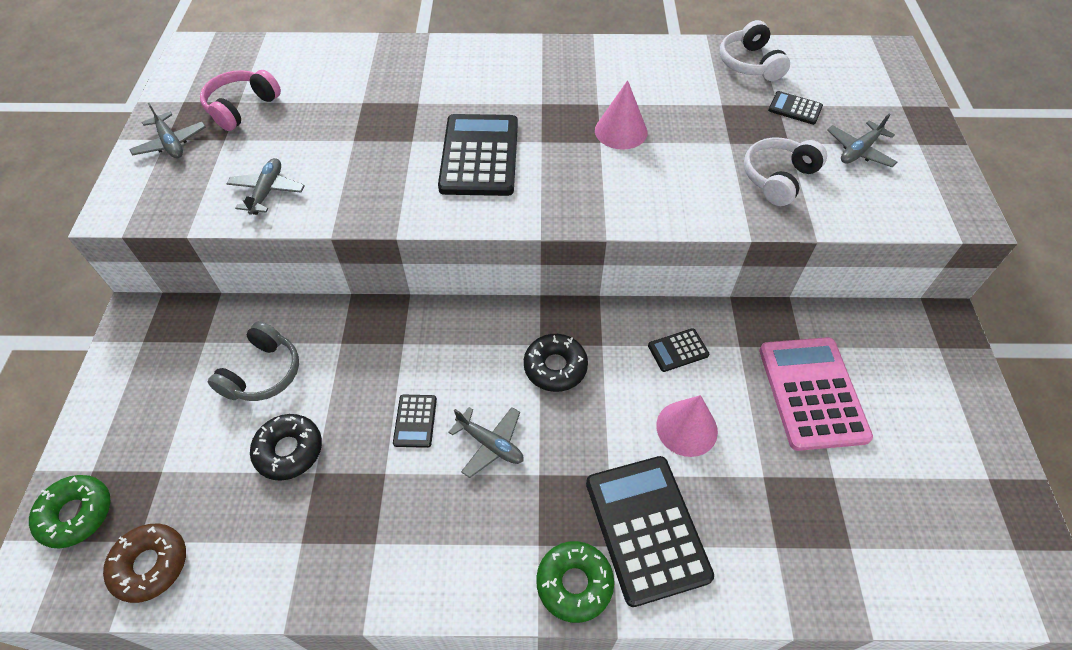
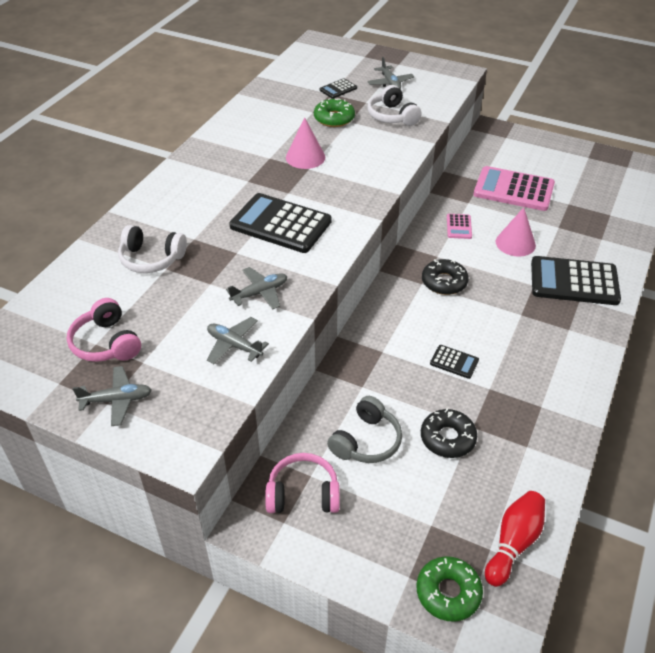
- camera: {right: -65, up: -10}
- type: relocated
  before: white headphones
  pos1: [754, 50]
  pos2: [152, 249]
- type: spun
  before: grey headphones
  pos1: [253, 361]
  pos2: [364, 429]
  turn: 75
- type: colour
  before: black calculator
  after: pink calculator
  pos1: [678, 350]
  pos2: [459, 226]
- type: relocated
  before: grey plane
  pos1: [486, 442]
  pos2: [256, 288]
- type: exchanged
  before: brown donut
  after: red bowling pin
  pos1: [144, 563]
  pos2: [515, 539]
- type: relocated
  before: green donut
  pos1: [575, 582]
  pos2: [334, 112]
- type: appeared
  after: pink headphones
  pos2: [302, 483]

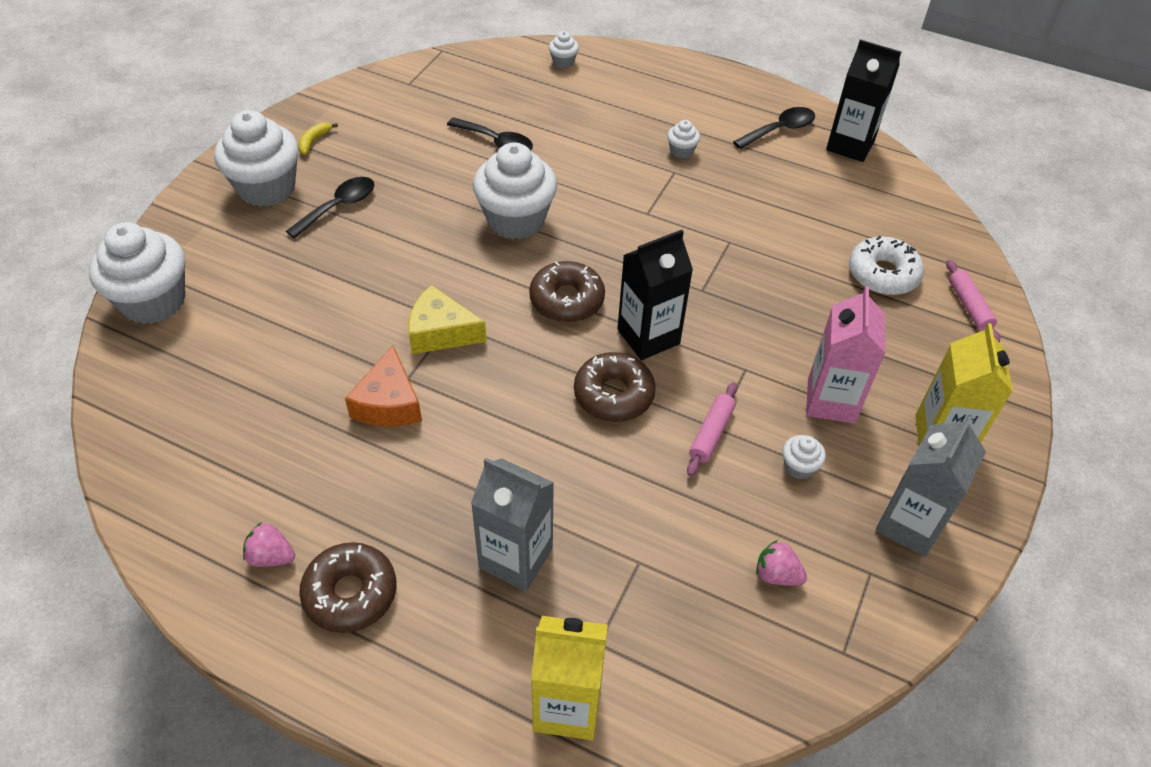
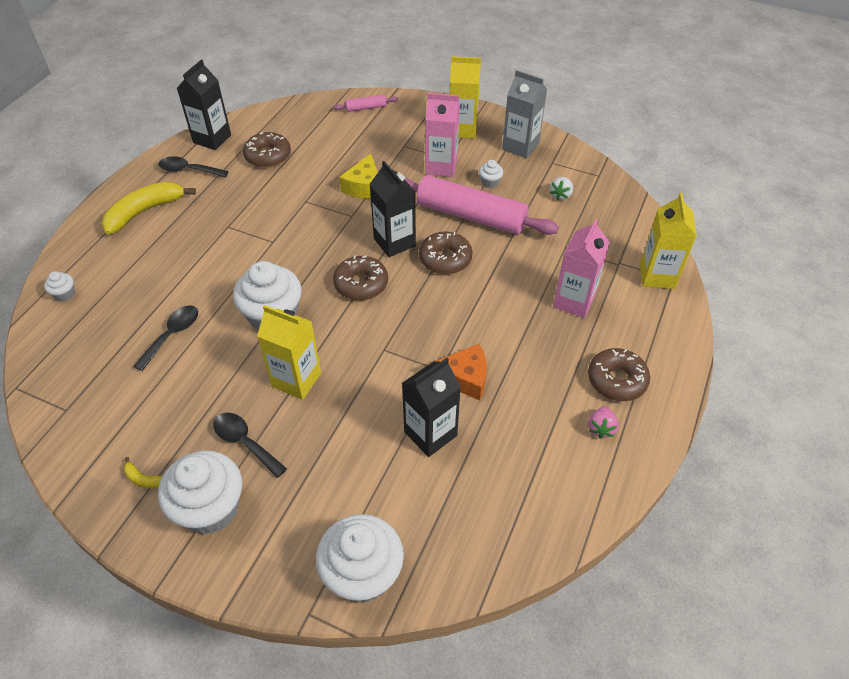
- camera: {right: -90, up: 0}
- type: spun
  before: black spoon
  pos1: [774, 128]
  pos2: [193, 167]
  turn: -45
- type: missing
  before: white cupcake
  pos1: [683, 139]
- type: missing
  before: white donut
  pos1: [886, 265]
- type: relocated
  before: yellow cheese
  pos1: [447, 319]
  pos2: [358, 176]
- type: size
  before: pink rolling pin
  pos1: [712, 429]
  pos2: [482, 205]
  scale: 2.35
- type: colour
  before: grey carton
  after: pink carton
  pos1: [512, 524]
  pos2: [581, 268]
- type: colour
  before: pink strawberry
  after: white strawberry
  pos1: [781, 563]
  pos2: [561, 188]
- type: appeared
  after: brown donut
  pos2: [267, 150]
- type: appeared
  after: yellow banana
  pos2: [148, 208]
- type: appeared
  after: yellow carton
  pos2: [289, 352]
- type: appeared
  after: black carton
  pos2: [431, 407]

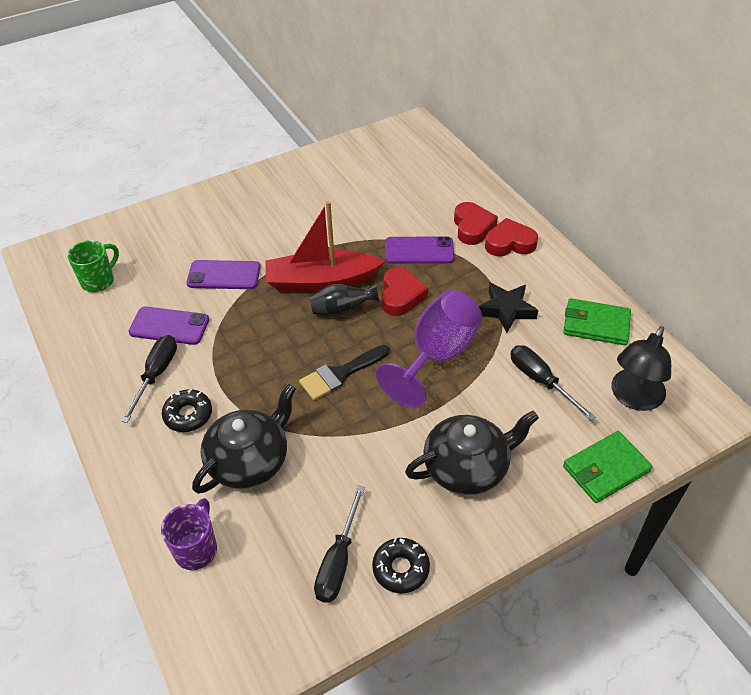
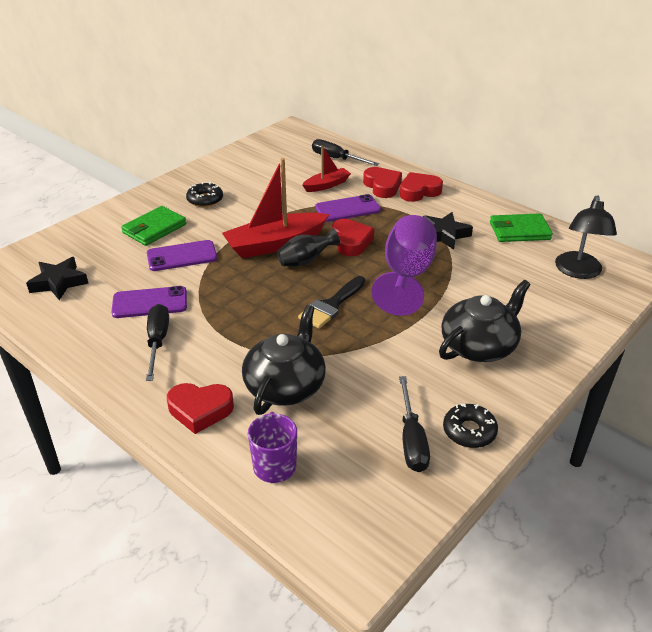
- camera: {right: -20, up: -10}
- type: exchanged
  before: green mug
  after: black star
  pos1: [93, 266]
  pos2: [57, 278]
- type: relocated
  before: black screwdriver
  pos1: [553, 383]
  pos2: [345, 152]
- type: relocated
  before: black donut
  pos1: [187, 410]
  pos2: [204, 194]
- type: relocated
  before: green wallet
  pos1: [607, 467]
  pos2: [153, 226]
- type: appeared
  after: red boat
  pos2: [326, 168]
- type: appeared
  after: red heart
  pos2: [200, 408]

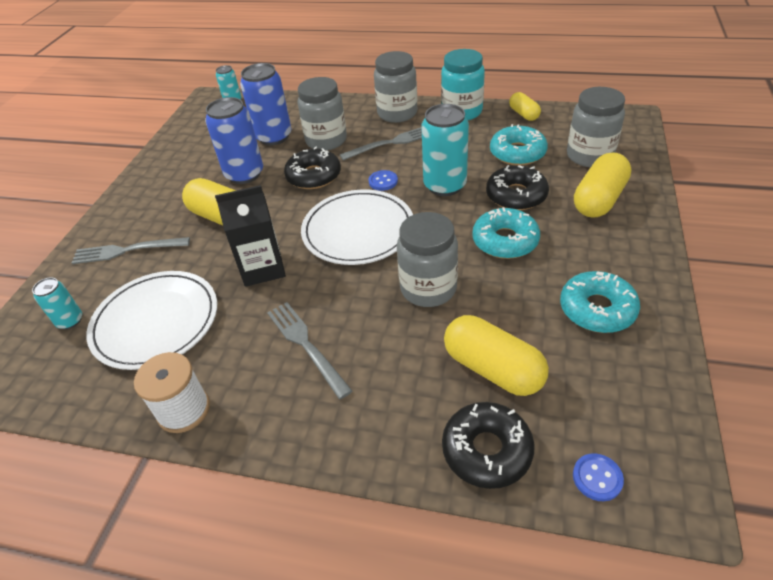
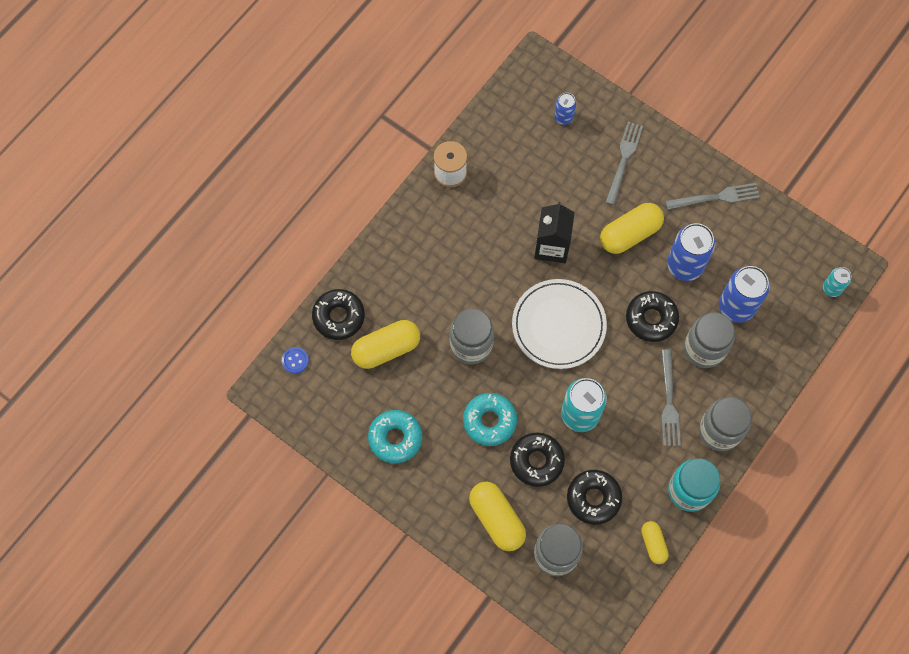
- camera: {right: 110, up: 25}
- type: spun
  before: yellow capsule
  pos1: [525, 106]
  pos2: [655, 542]
  turn: 75
- type: colour
  before: turquoise donut
  after: black donut
  pos1: [519, 144]
  pos2: [594, 497]
- type: missing
  before: blue button
  pos1: [383, 180]
- type: missing
  before: white plate
  pos1: [151, 320]
- type: colour
  before: turquoise can
  after: blue can
  pos1: [57, 303]
  pos2: [565, 109]
- type: relocated
  before: grey fork
  pos1: [309, 350]
  pos2: [712, 196]

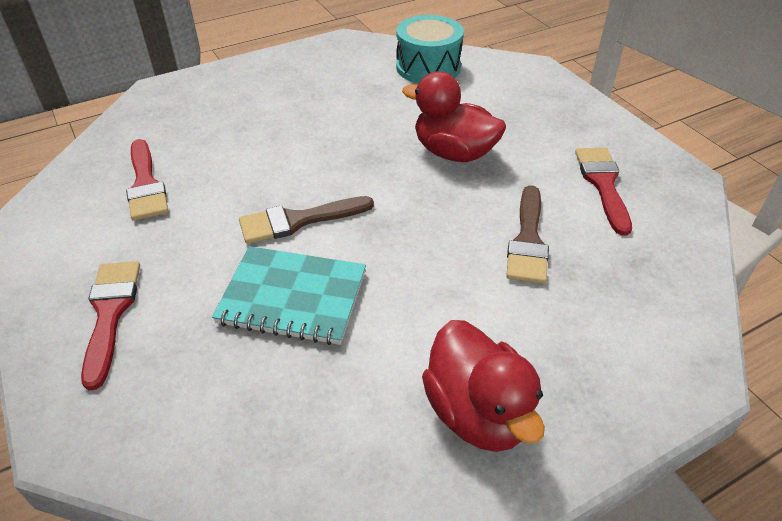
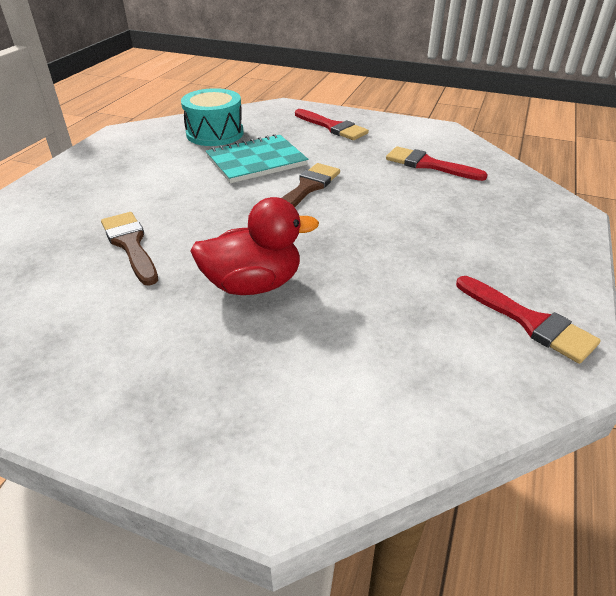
- camera: {right: 140, up: -5}
- type: relocated
  before: turquoise drum
  pos1: [430, 49]
  pos2: [212, 117]
- type: relocated
  before: red brush
  pos1: [603, 192]
  pos2: [528, 320]
- type: missing
  before: red duck
  pos1: [483, 386]

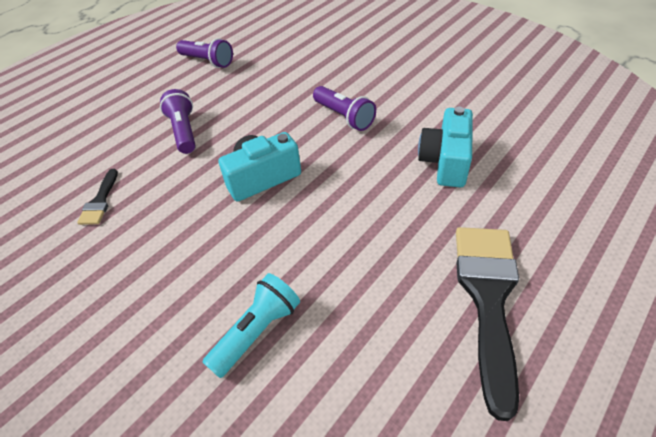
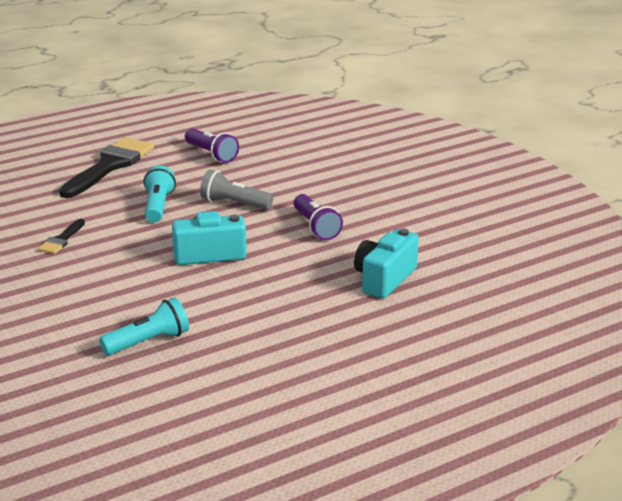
- camera: {right: 15, up: -20}
- type: colour
  before: purple flashlight
  after: turquoise flashlight
  pos1: [178, 121]
  pos2: [159, 194]
- type: relocated
  before: black brush
  pos1: [487, 324]
  pos2: [106, 167]
- type: appeared
  after: grey flashlight
  pos2: [236, 189]

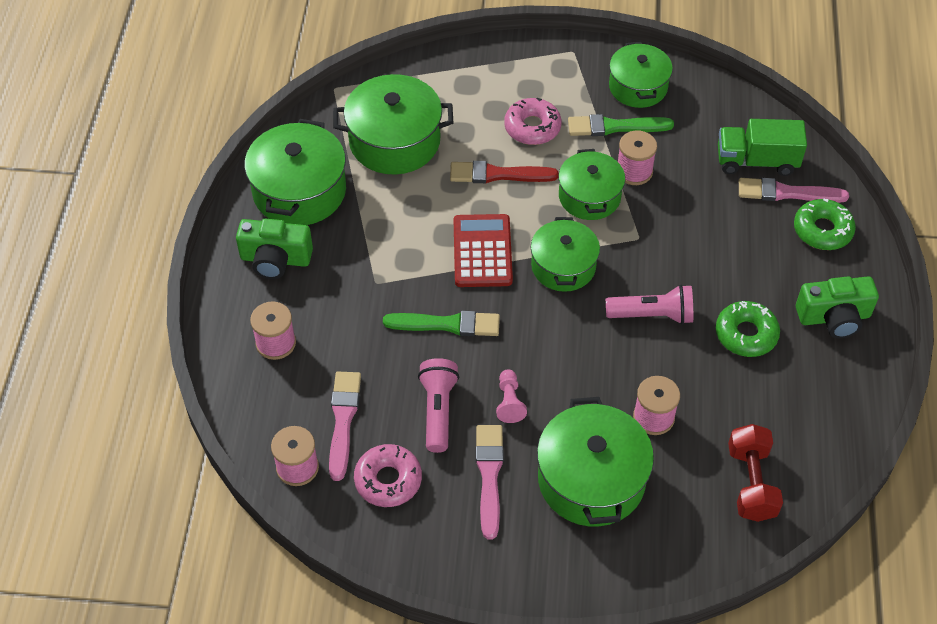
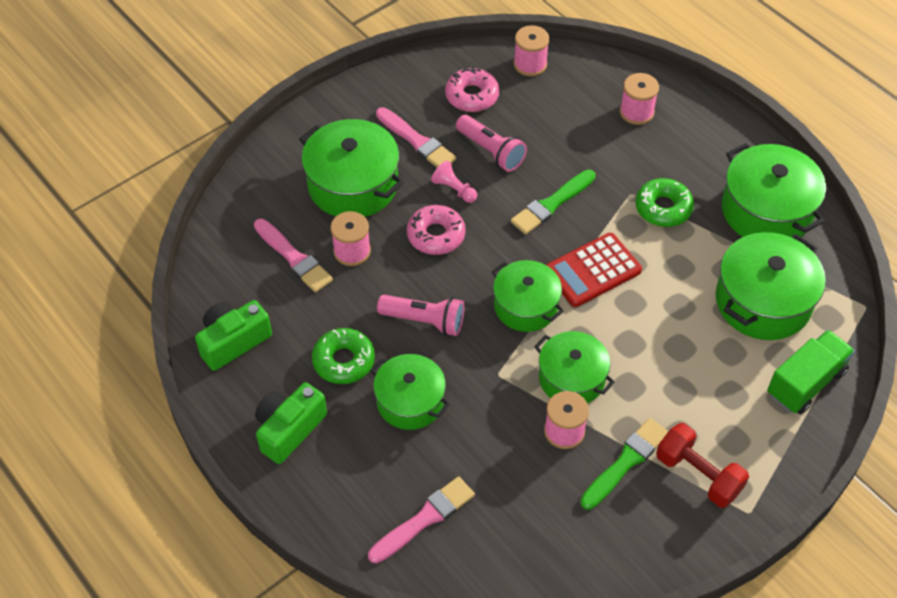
- camera: {right: 135, up: 0}
- type: relocated
  before: green pot
  pos1: [641, 75]
  pos2: [410, 392]
- type: relocated
  before: pink donut
  pos1: [533, 121]
  pos2: [436, 230]
- type: relocated
  before: green truck
  pos1: [762, 147]
  pos2: [811, 372]
- type: missing
  before: red brush
  pos1: [504, 172]
- type: relocated
  before: green donut
  pos1: [825, 224]
  pos2: [664, 202]
- type: spun
  before: red calculator
  pos1: [483, 250]
  pos2: [594, 270]
  turn: 105
- type: relocated
  before: green camera
  pos1: [274, 248]
  pos2: [233, 335]
- type: spun
  before: pink flashlight
  pos1: [649, 305]
  pos2: [421, 315]
  turn: -120
- type: relocated
  before: pink brush
  pos1: [345, 426]
  pos2: [293, 255]
- type: relocated
  before: red dumbbell
  pos1: [755, 473]
  pos2: [702, 465]

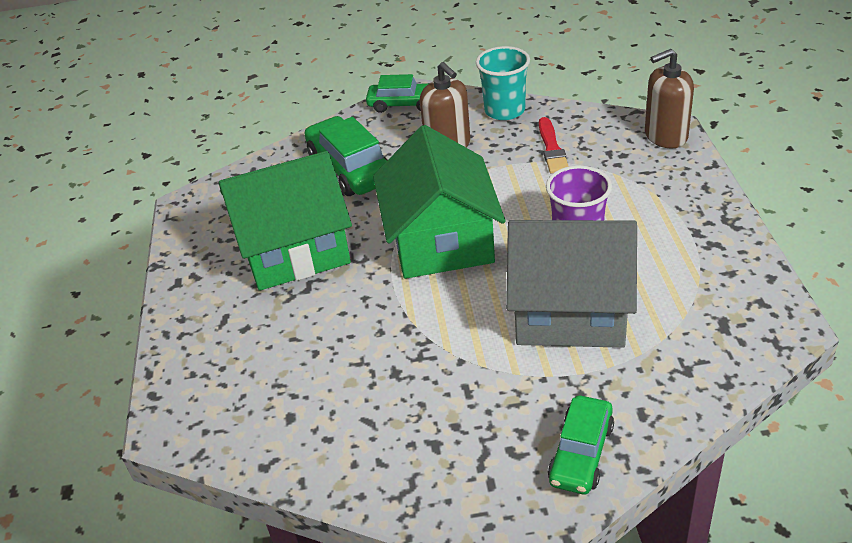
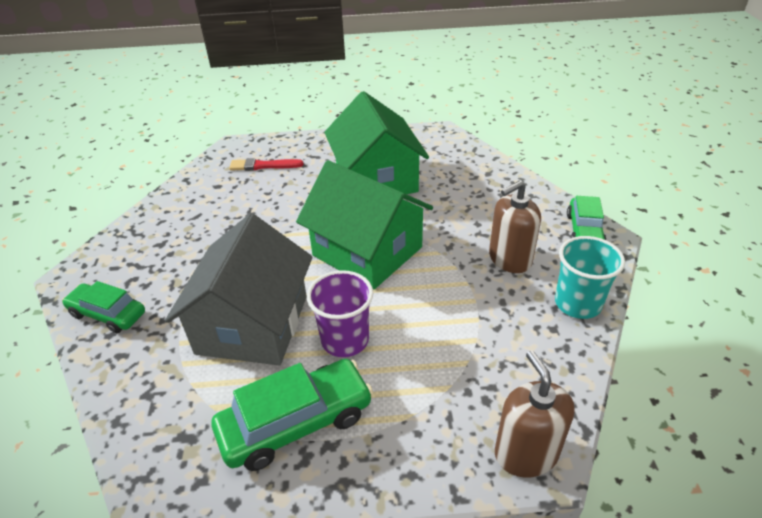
- camera: {right: 90, up: 0}
- type: relocated
  before: green car
  pos1: [346, 156]
  pos2: [292, 415]
- type: relocated
  before: red brush
  pos1: [554, 145]
  pos2: [266, 164]
- type: spun
  before: green house
  pos1: [439, 202]
  pos2: [364, 224]
  turn: 45

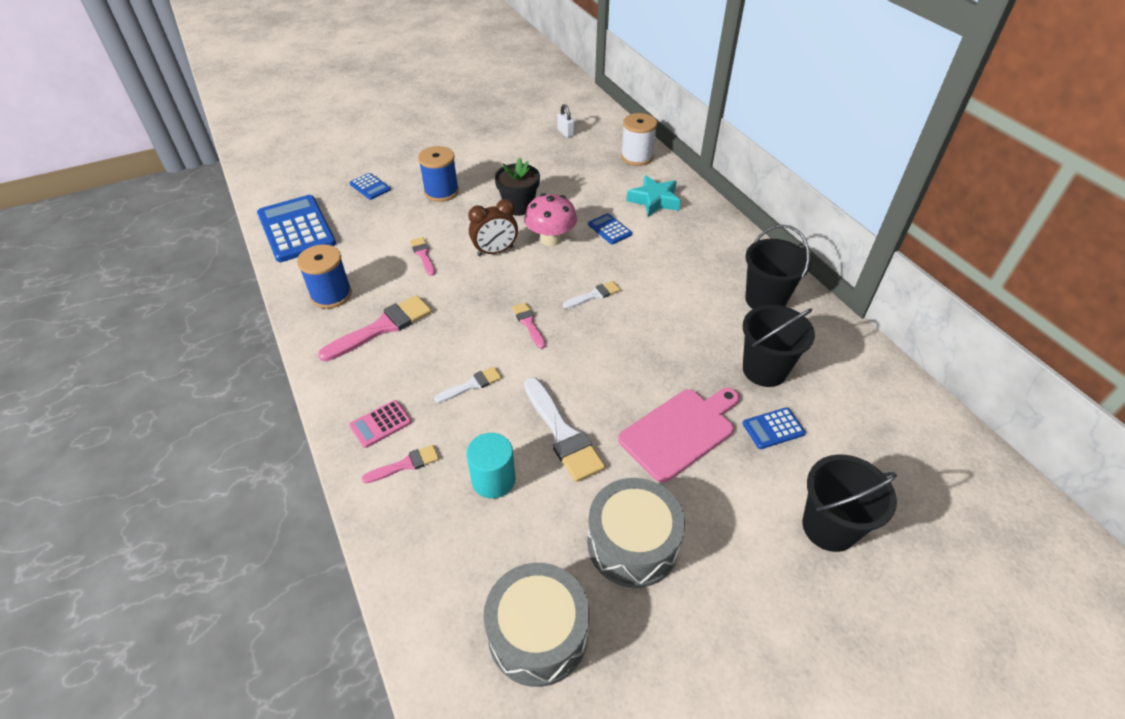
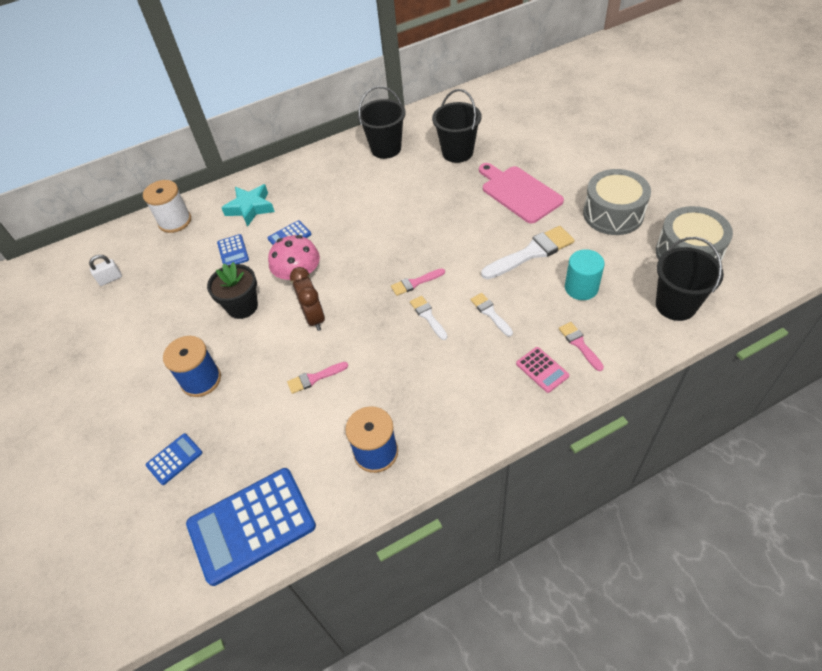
- camera: {right: -85, up: 5}
- type: relocated
  before: white brush
  pos1: [591, 294]
  pos2: [429, 318]
- type: missing
  before: pink brush
  pos1: [375, 328]
- type: relocated
  before: blue calculator
  pos1: [774, 428]
  pos2: [233, 249]
- type: relocated
  before: black bucket
  pos1: [849, 503]
  pos2: [690, 279]

